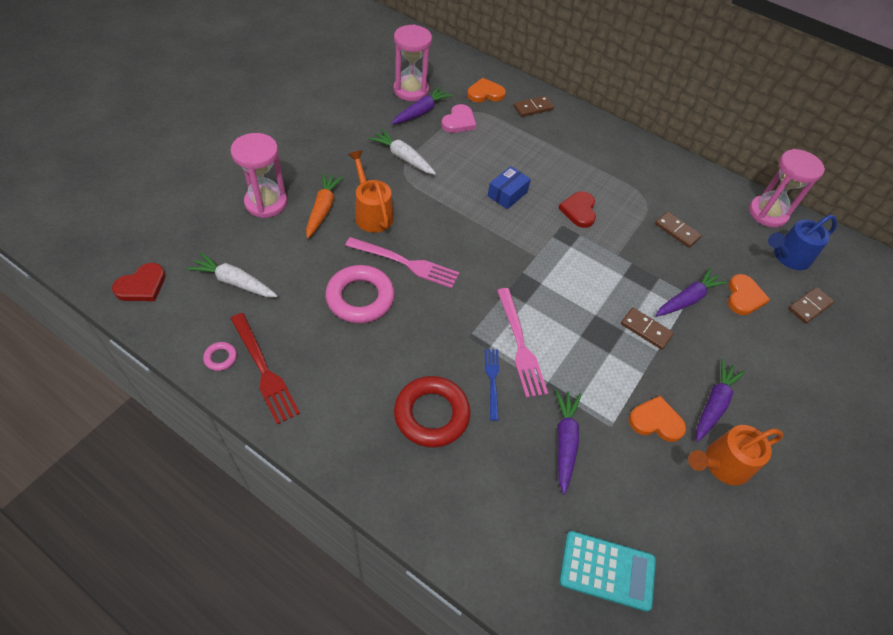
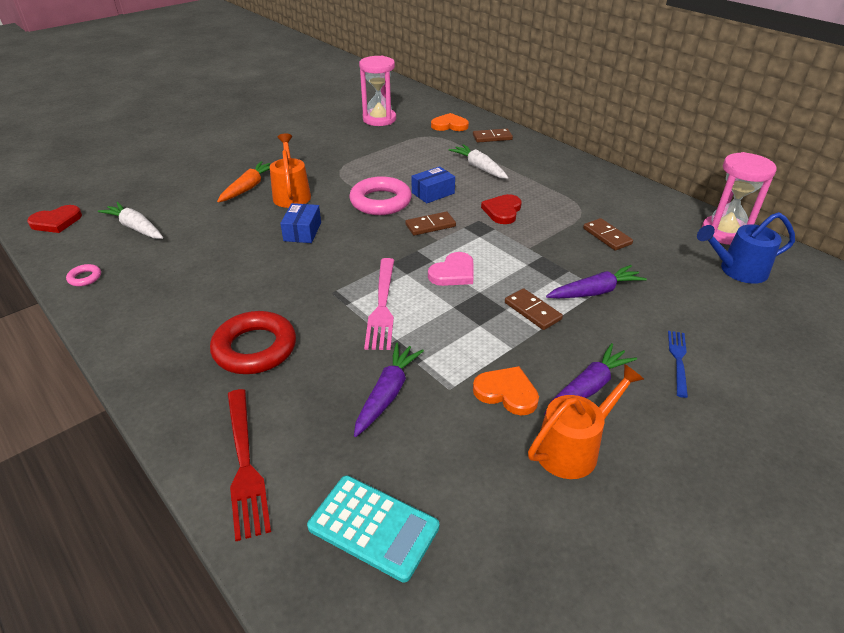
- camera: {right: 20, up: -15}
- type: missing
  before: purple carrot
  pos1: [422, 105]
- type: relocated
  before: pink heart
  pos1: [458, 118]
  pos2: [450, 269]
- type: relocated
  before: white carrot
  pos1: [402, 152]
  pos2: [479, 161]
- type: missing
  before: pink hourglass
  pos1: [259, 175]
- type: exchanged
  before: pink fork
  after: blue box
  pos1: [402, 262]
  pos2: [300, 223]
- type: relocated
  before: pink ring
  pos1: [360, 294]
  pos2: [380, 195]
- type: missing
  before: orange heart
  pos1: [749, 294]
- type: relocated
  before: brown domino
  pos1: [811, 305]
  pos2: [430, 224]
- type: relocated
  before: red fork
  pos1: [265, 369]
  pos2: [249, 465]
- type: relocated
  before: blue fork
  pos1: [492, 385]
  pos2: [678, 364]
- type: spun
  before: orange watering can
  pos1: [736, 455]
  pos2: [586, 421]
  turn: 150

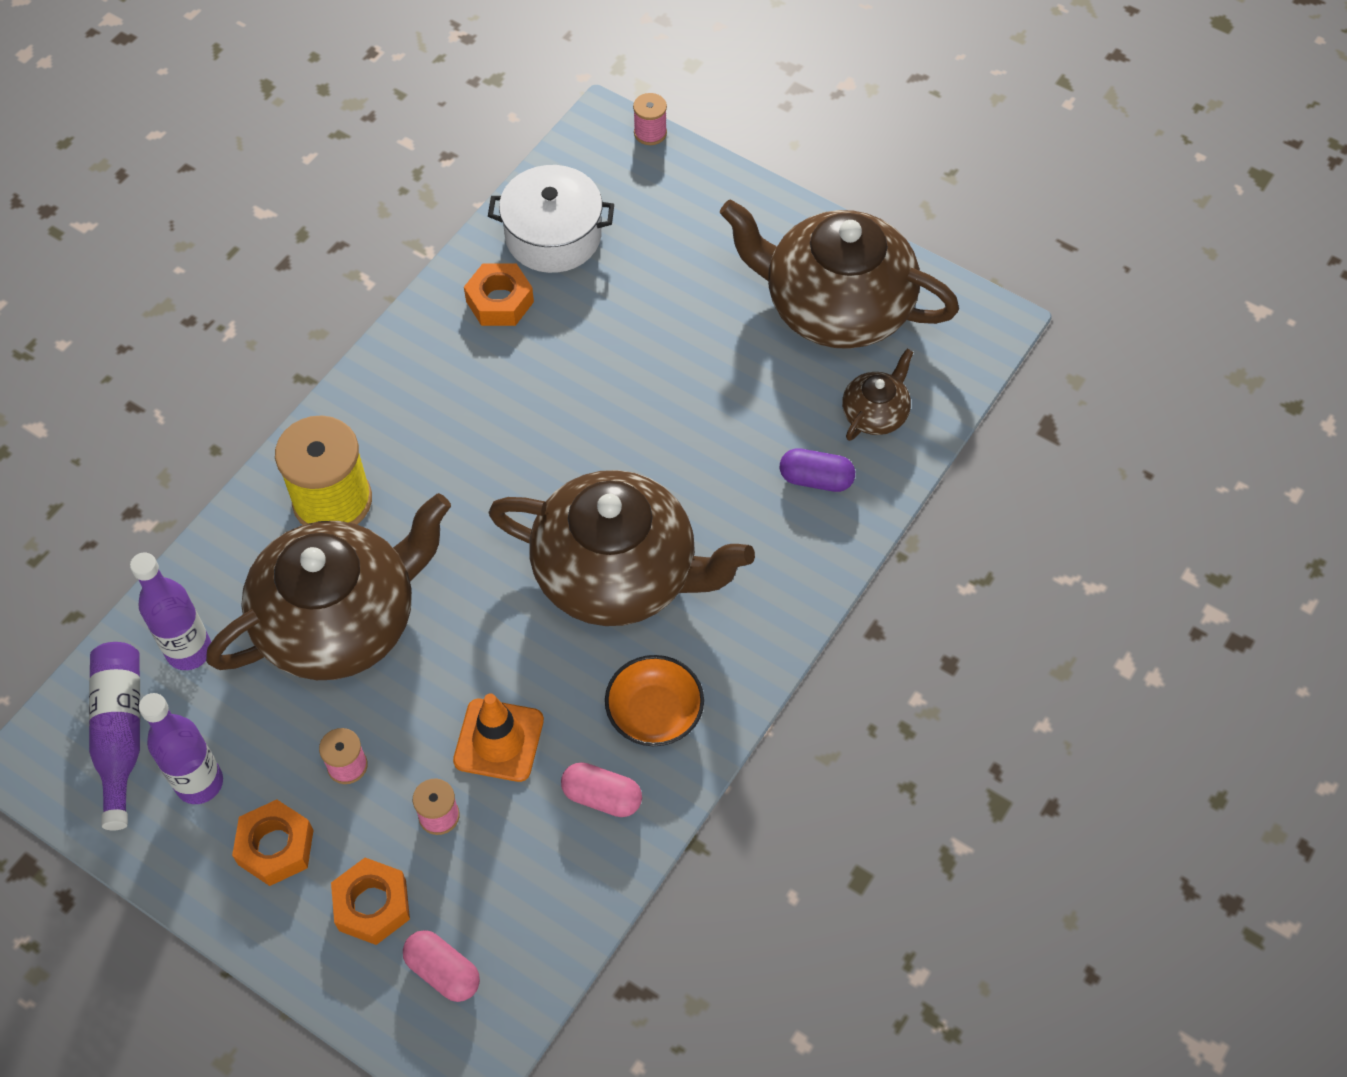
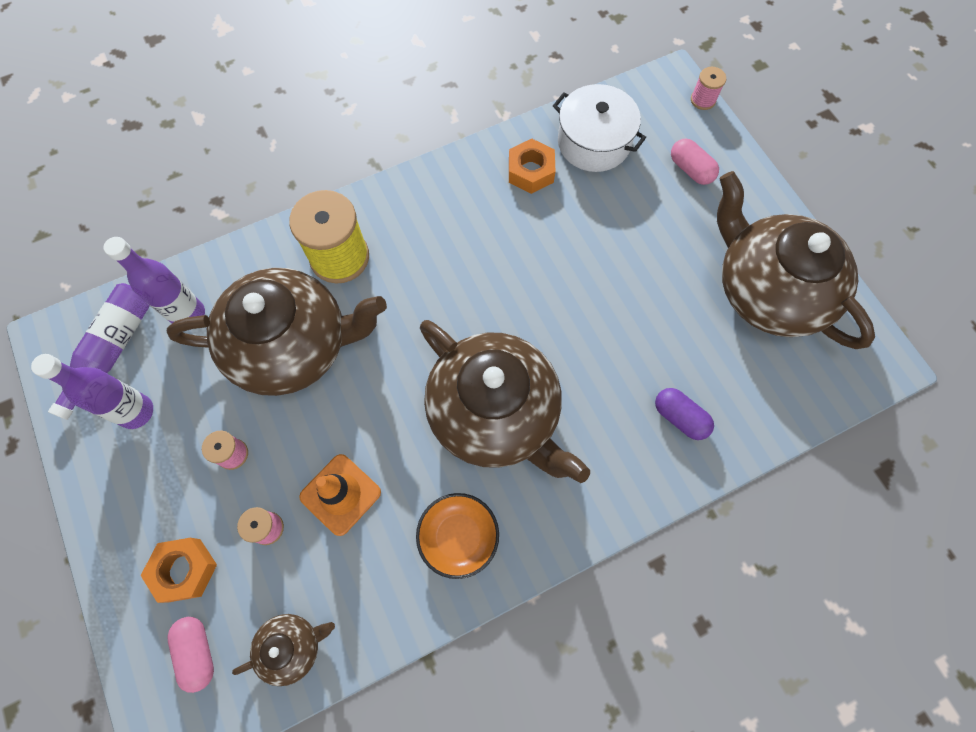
- camera: {right: 30, up: 10}
- type: relocated
  before: brown teapot
  pos1: [878, 395]
  pos2: [283, 650]
- type: relocated
  before: pink capsule
  pos1: [601, 789]
  pos2: [695, 161]
- type: missing
  before: orange nut
  pos1: [272, 843]

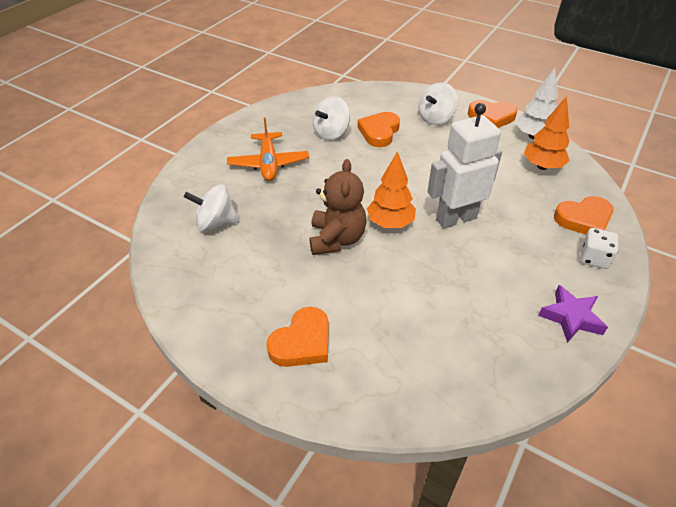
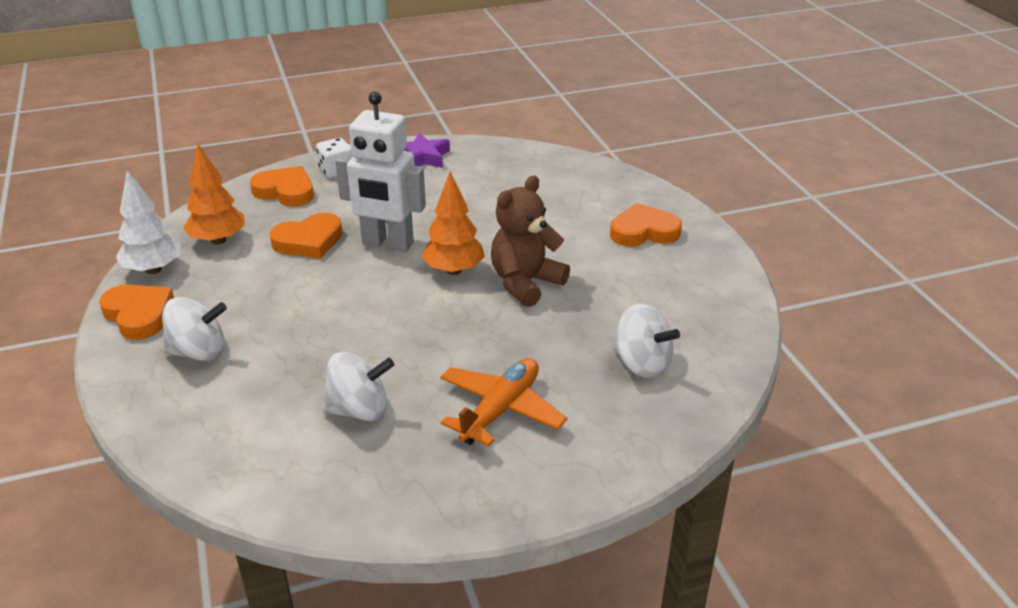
- camera: {right: -140, up: -10}
- type: relocated
  before: orange heart
  pos1: [379, 129]
  pos2: [306, 236]

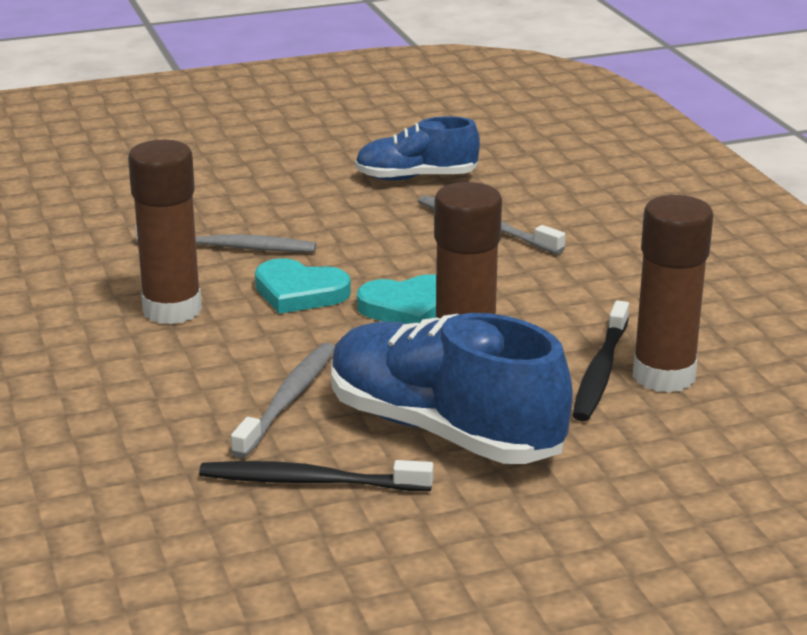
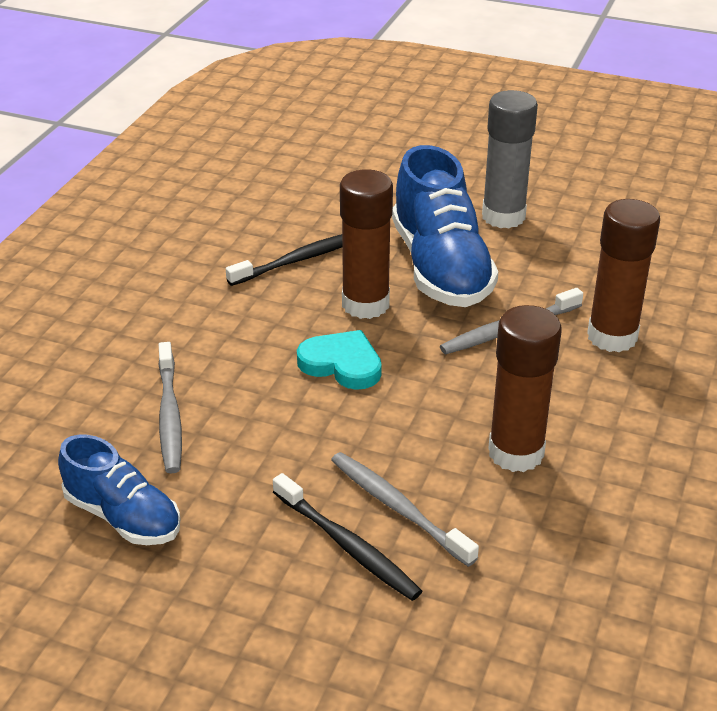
- camera: {right: -140, up: 10}
- type: relocated
  before: brown glue stick
  pos1: [673, 294]
  pos2: [623, 275]
- type: missing
  before: turquoise heart
  pos1: [303, 286]
- type: relocated
  before: black toothbrush
  pos1: [316, 475]
  pos2: [347, 537]
- type: appeared
  after: grey glue stick
  pos2: [510, 159]

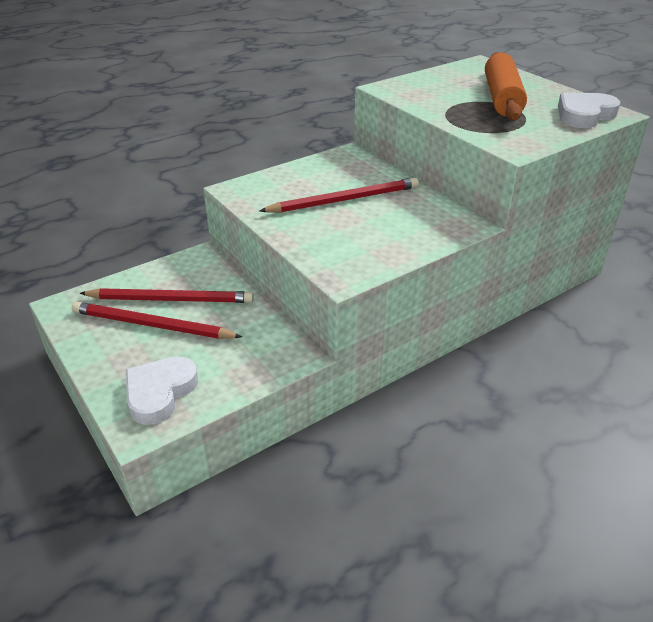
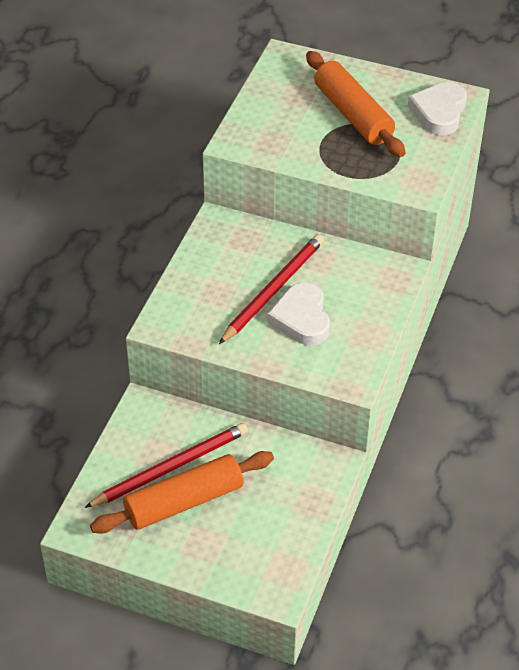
- camera: {right: -35, up: 10}
- type: exchanged
  before: red pencil
  after: orange rolling pin
  pos1: [157, 320]
  pos2: [182, 492]
- type: relocated
  before: white heart
  pos1: [162, 390]
  pos2: [298, 314]

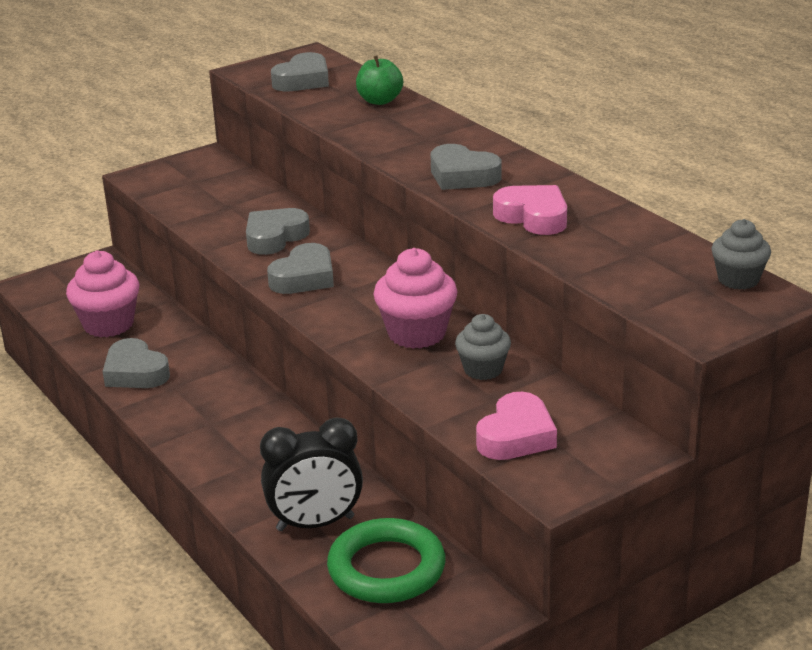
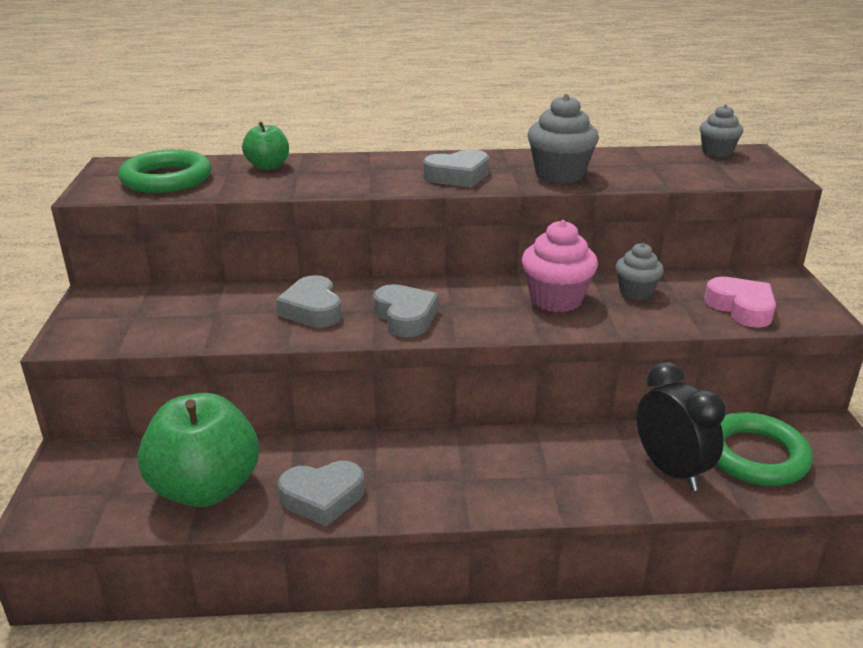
- camera: {right: -60, up: 0}
- type: exchanged
  before: grey heart
  after: green ring
  pos1: [300, 72]
  pos2: [164, 171]
- type: exchanged
  before: pink heart
  after: grey cupcake
  pos1: [530, 210]
  pos2: [563, 138]
- type: exchanged
  before: pink cupcake
  after: green apple
  pos1: [103, 293]
  pos2: [198, 450]
- type: spun
  before: black clock
  pos1: [311, 474]
  pos2: [681, 426]
  turn: -45

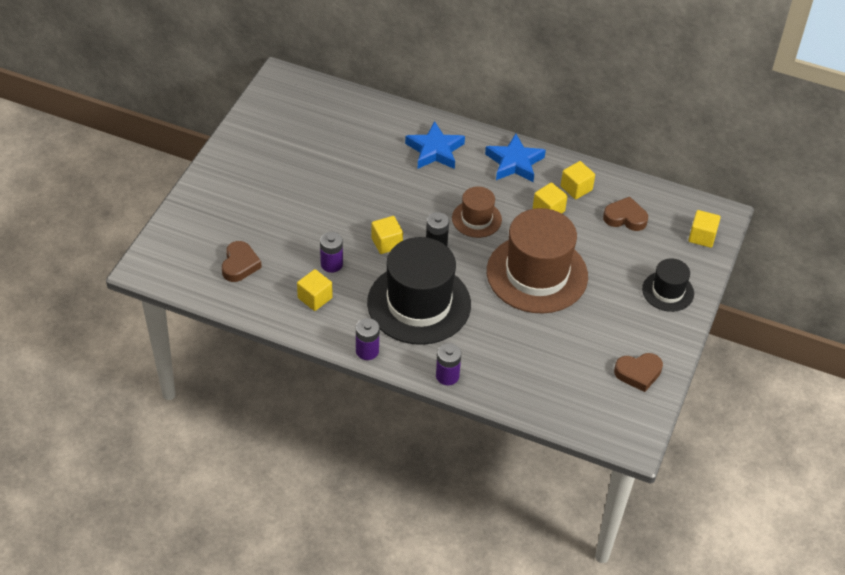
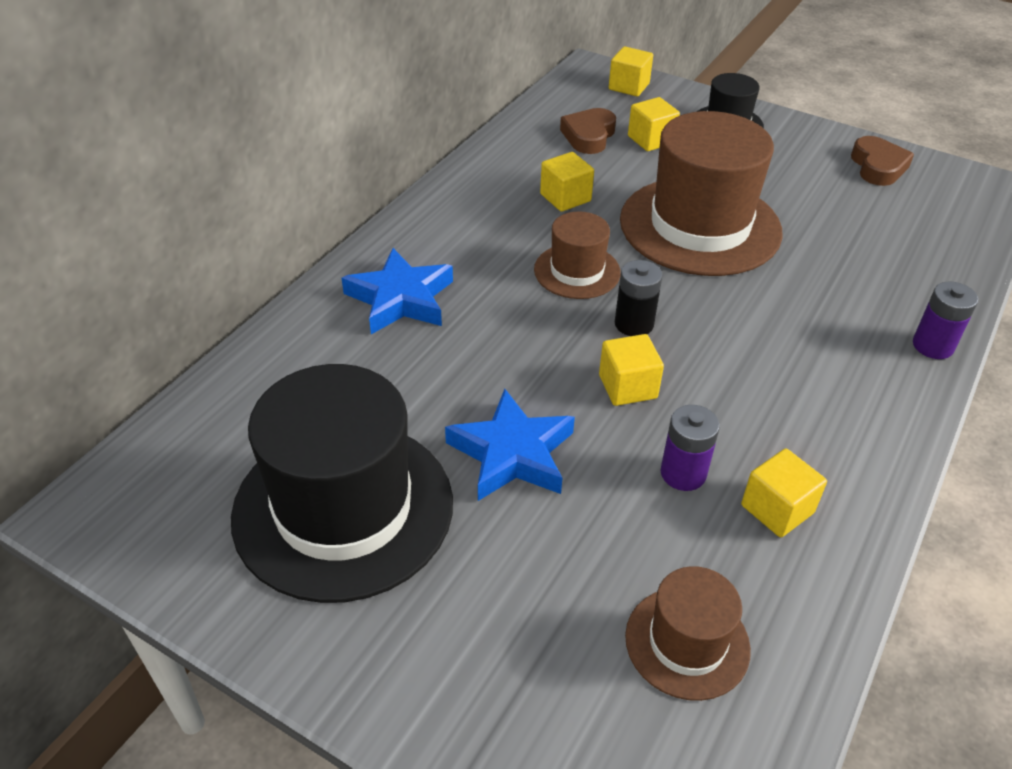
- camera: {right: -80, up: -5}
- type: relocated
  before: blue star
  pos1: [515, 158]
  pos2: [510, 445]
- type: relocated
  before: yellow cube
  pos1: [578, 180]
  pos2: [654, 124]
- type: relocated
  before: black hat
  pos1: [419, 291]
  pos2: [342, 483]
- type: exchanged
  before: brown heart
  after: brown hat
  pos1: [242, 261]
  pos2: [688, 633]
- type: missing
  before: purple battery
  pos1: [367, 339]

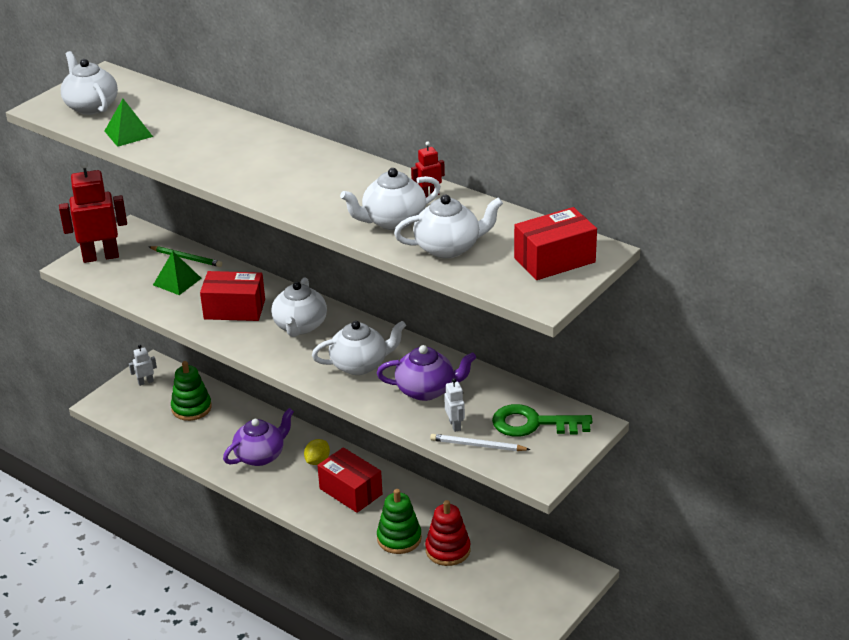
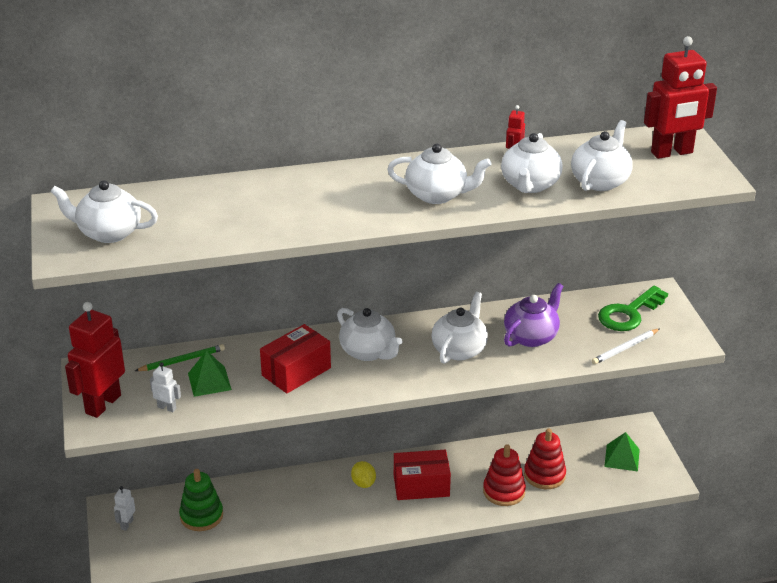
- camera: {right: -50, up: 0}
- type: relocated
  before: green pyramid
  pos1: [129, 123]
  pos2: [622, 451]
- type: exchanged
  before: red box
  after: red robot
  pos1: [555, 243]
  pos2: [680, 97]
- type: relocated
  before: white robot
  pos1: [454, 405]
  pos2: [165, 387]
- type: missing
  before: purple teapot
  pos1: [258, 437]
- type: colour
  before: green stacking toy
  after: red stacking toy
  pos1: [399, 521]
  pos2: [504, 475]
- type: appeared
  after: white teapot
  pos2: [439, 174]

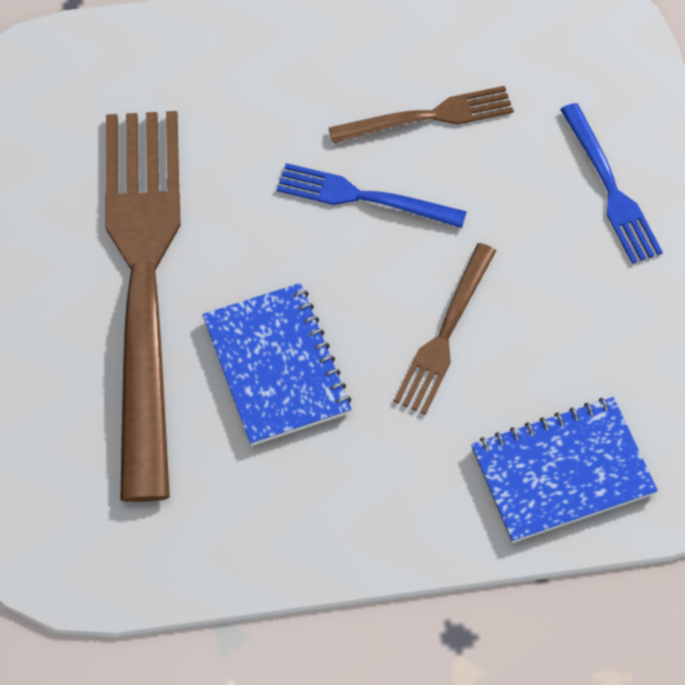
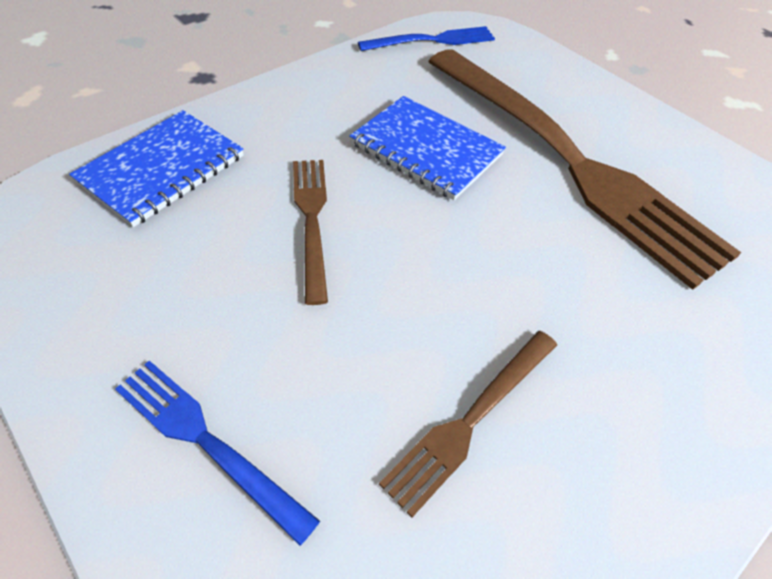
- camera: {right: 145, up: -10}
- type: relocated
  before: blue fork
  pos1: [372, 195]
  pos2: [426, 38]

